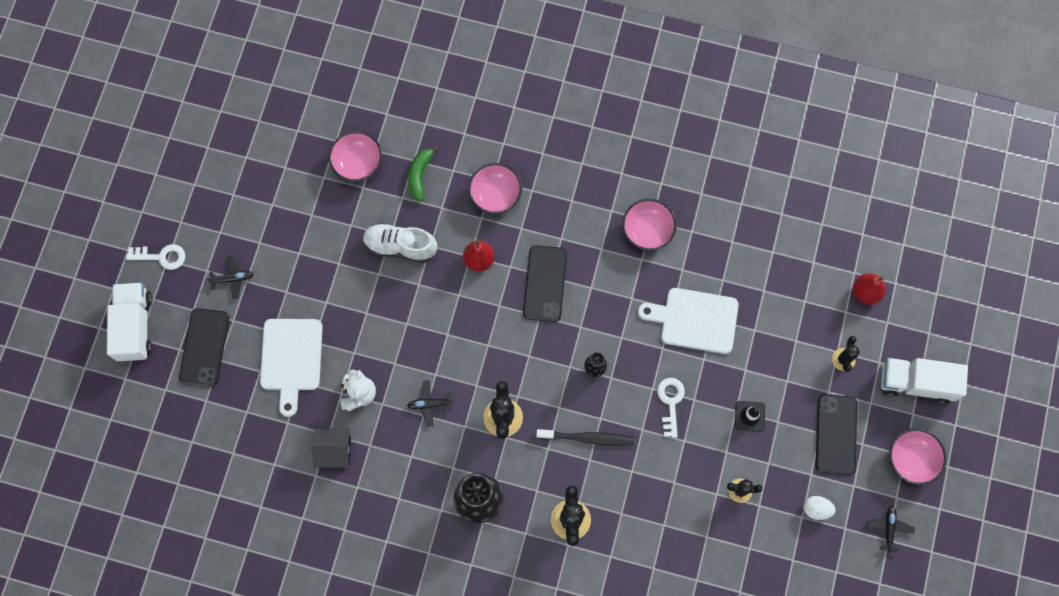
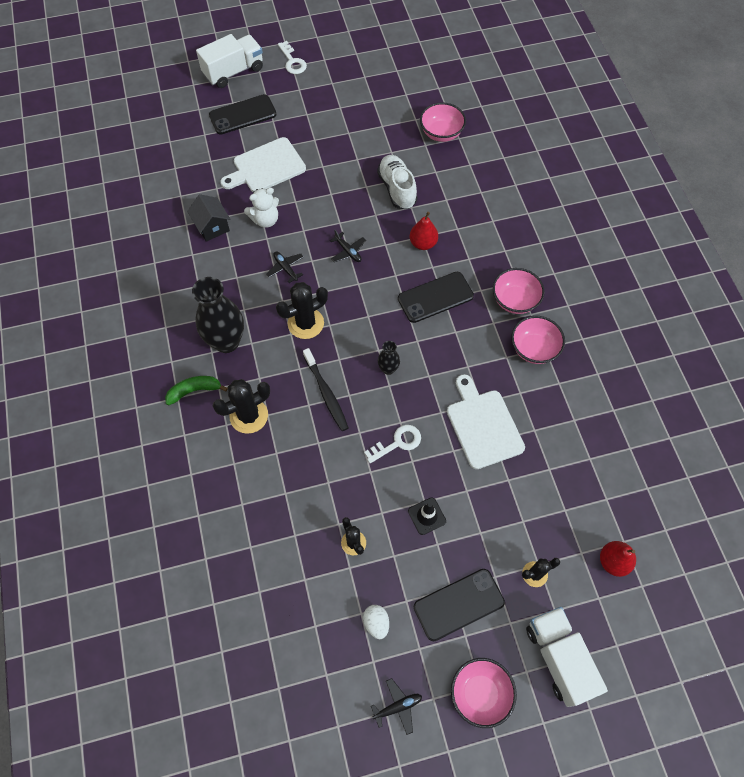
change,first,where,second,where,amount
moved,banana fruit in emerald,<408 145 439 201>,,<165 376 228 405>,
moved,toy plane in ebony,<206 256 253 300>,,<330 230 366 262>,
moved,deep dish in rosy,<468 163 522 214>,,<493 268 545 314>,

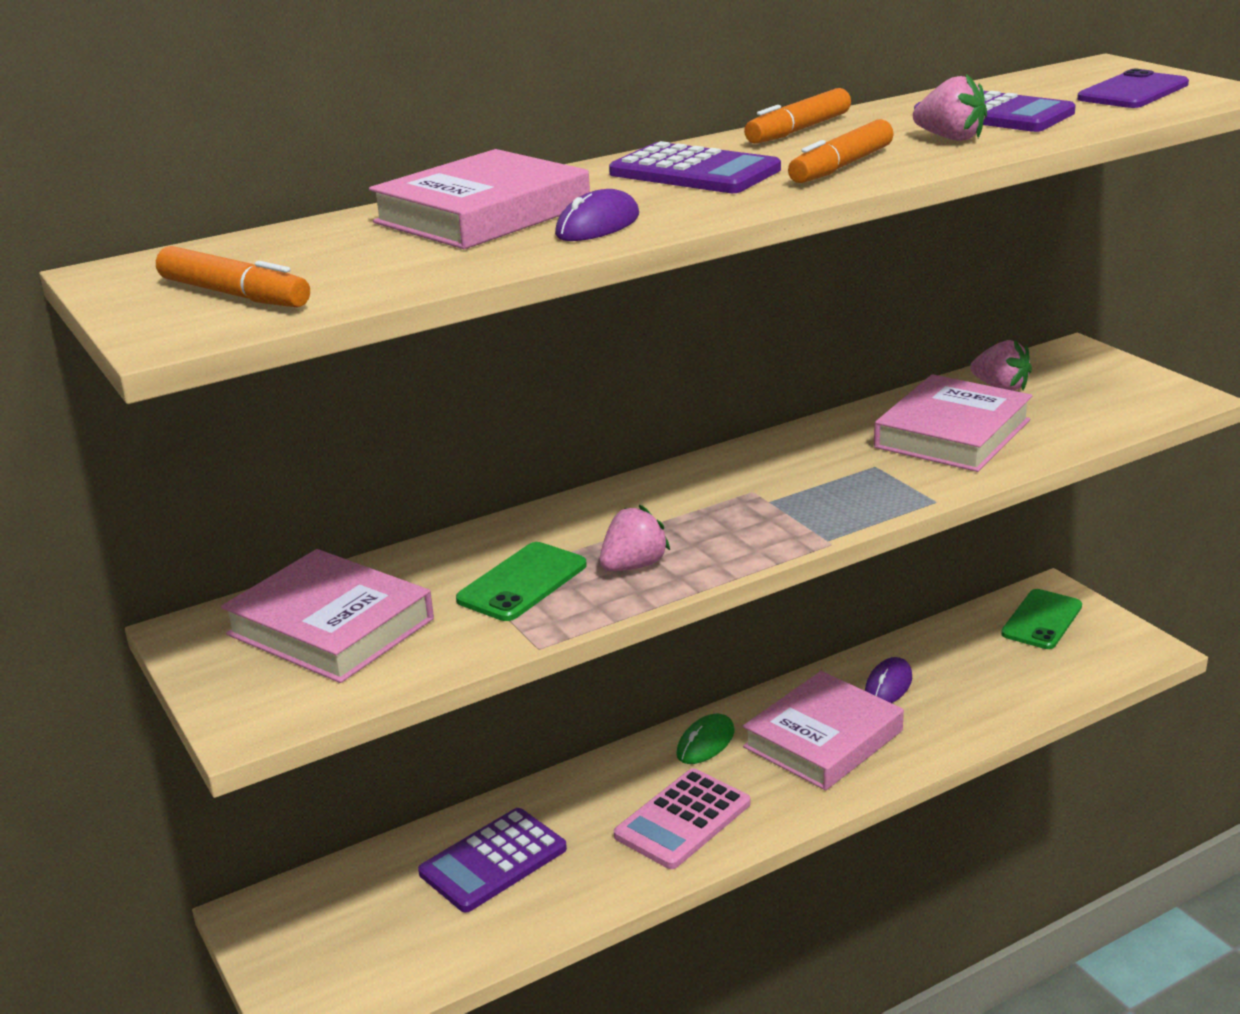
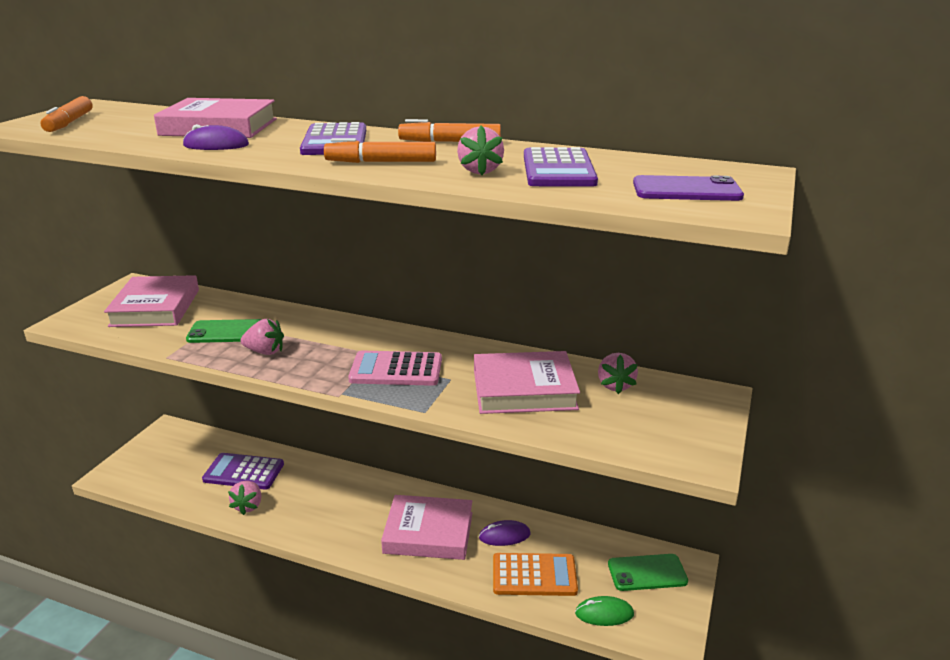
change,first,where,second,where,amount
added,,,toy strawberry in rosy,<228 481 261 515>,
moved,pocket calculator in rosy,<614 768 750 869>,,<348 350 442 386>,
added,,,pocket calculator in bright orange,<493 553 578 596>,
moved,mouse in emerald,<677 714 734 764>,,<575 596 634 626>,

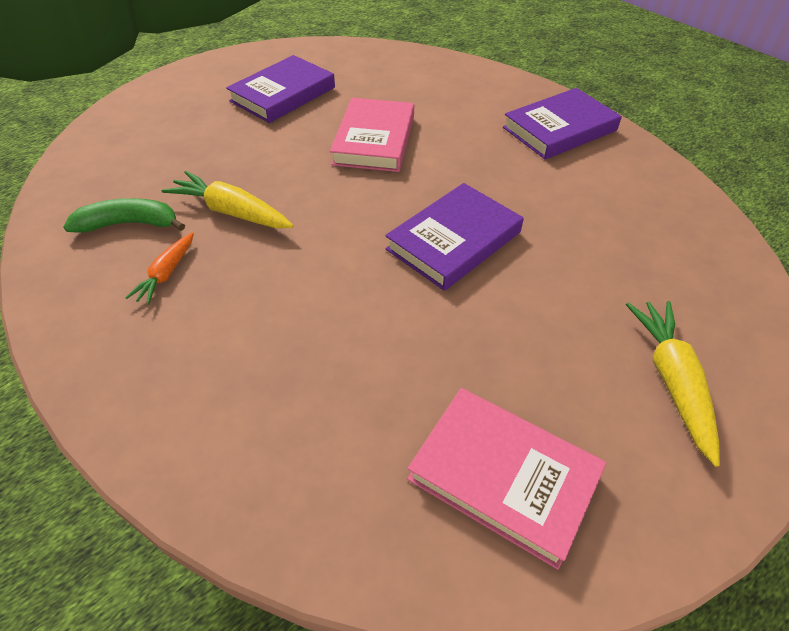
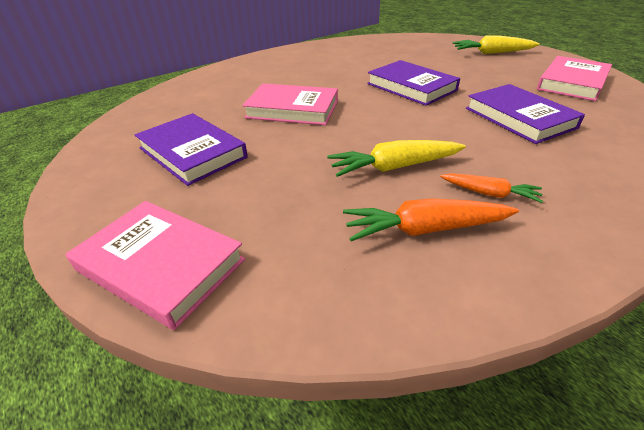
change,first,where,second,where,amount
added,,,hardcover in rosy,<66 201 245 330>,
turned,root vegetable in golden,<162 171 294 228>,,<327 140 466 177>,45 degrees clockwise
replaced,banana fruit in emerald,<63 198 185 233>,root vegetable in bright orange,<343 198 519 241>,
moved,hardcover in violet,<503 88 622 160>,,<466 84 585 144>,

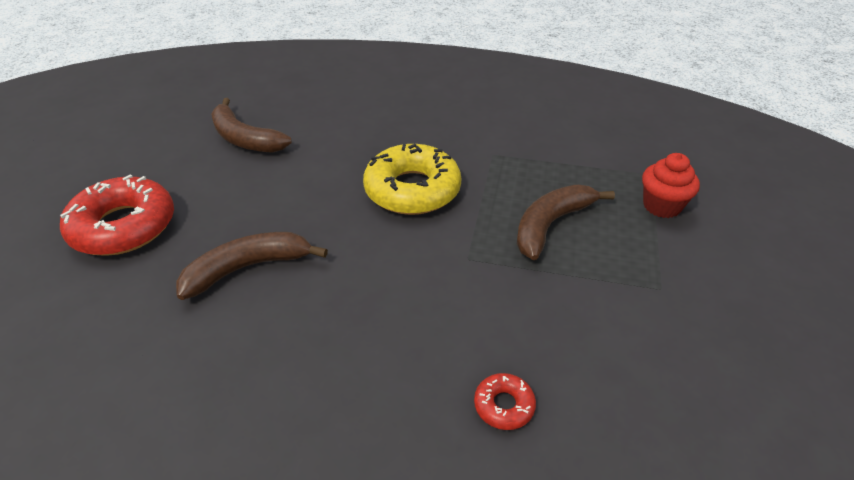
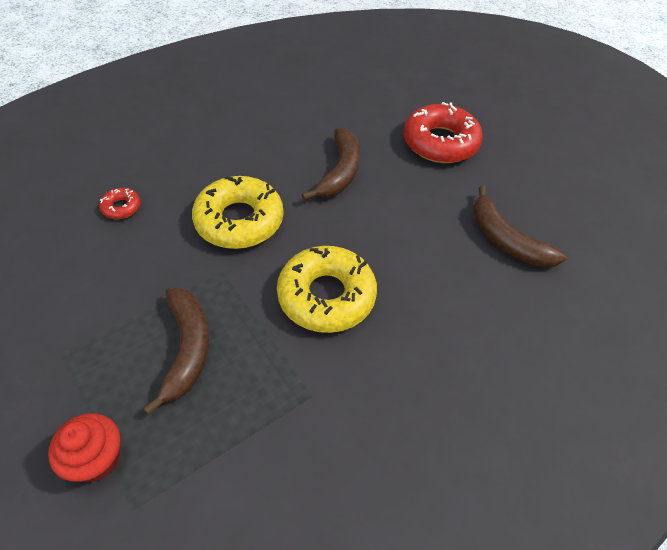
change,first,where,second,where,amount
added,,,glazed donut in golden,<192 176 283 249>,
turned,banana fruit in dark brown,<211 98 292 153>,,<473 186 567 267>,120 degrees counterclockwise

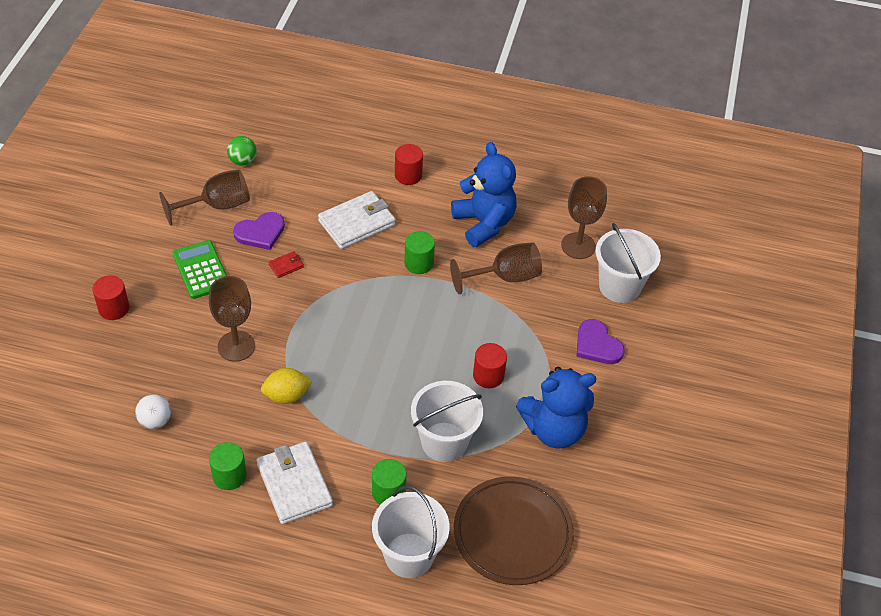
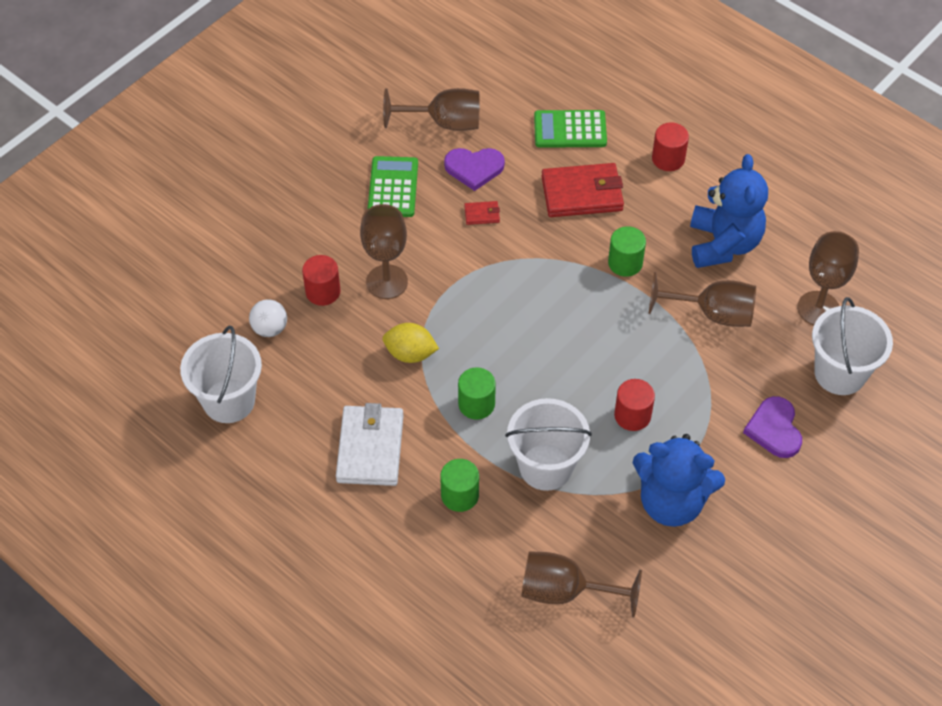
change,first,where,second,where,amount
moved,sand bucket in pure white,<372 486 450 578>,,<180 326 262 423>,
moved,cylinder in red,<93 275 129 320>,,<302 255 341 306>,
moved,cylinder in emerald,<209 442 247 490>,,<458 367 496 420>,
replaced,plate in dark brown,<454 476 574 585>,chalice in dark brown,<521 551 642 617>,
added,,,pocket calculator in emerald,<534 110 607 148>,
recoloured,billfold in pure white,<318 191 396 249>,billfold in red,<541 163 624 217>,
removed,ball in emerald,<227 136 257 165>,,,

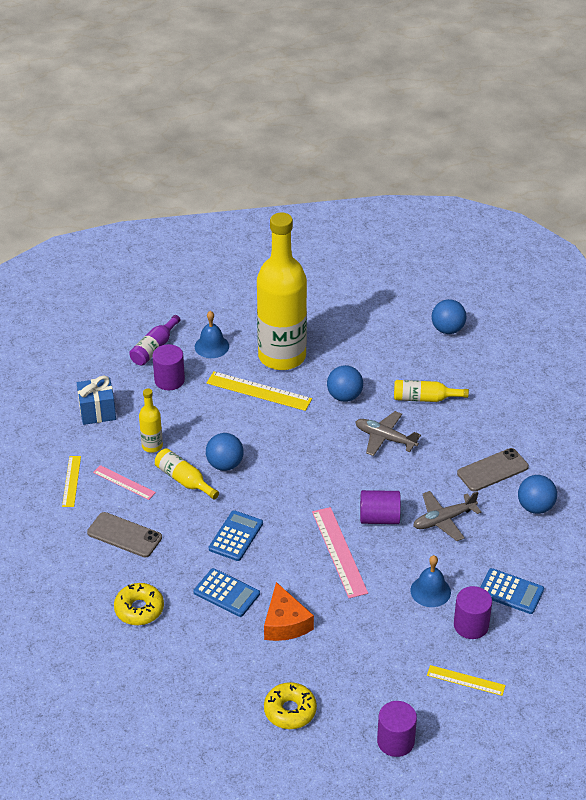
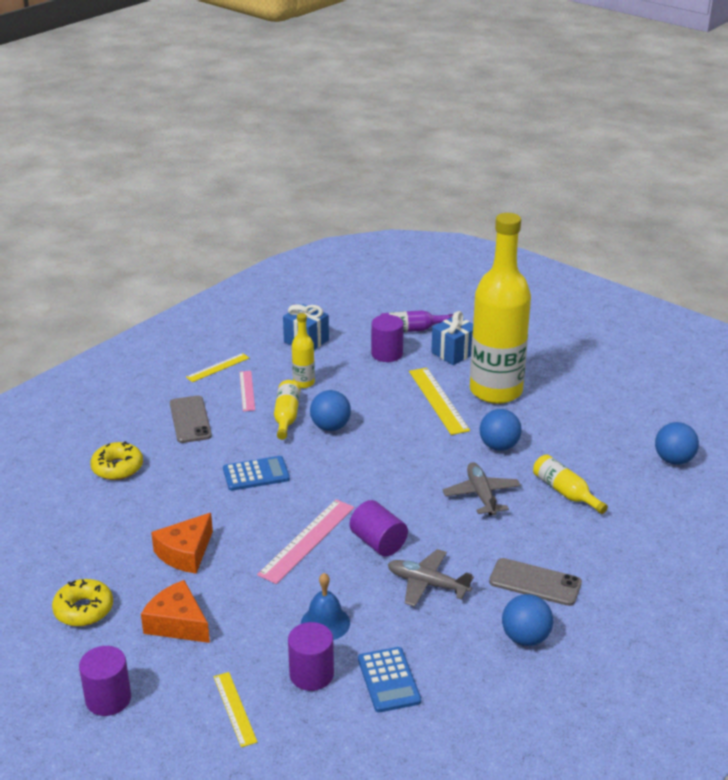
change,first,where,second,where,amount
added,,,cheese wedge in bright orange,<141 580 210 643>,
replaced,hand bell in royal blue,<195 311 229 358>,wrapped gift in royal blue,<431 311 473 365>,
removed,pocket calculator in royal blue,<193 568 260 617>,,,

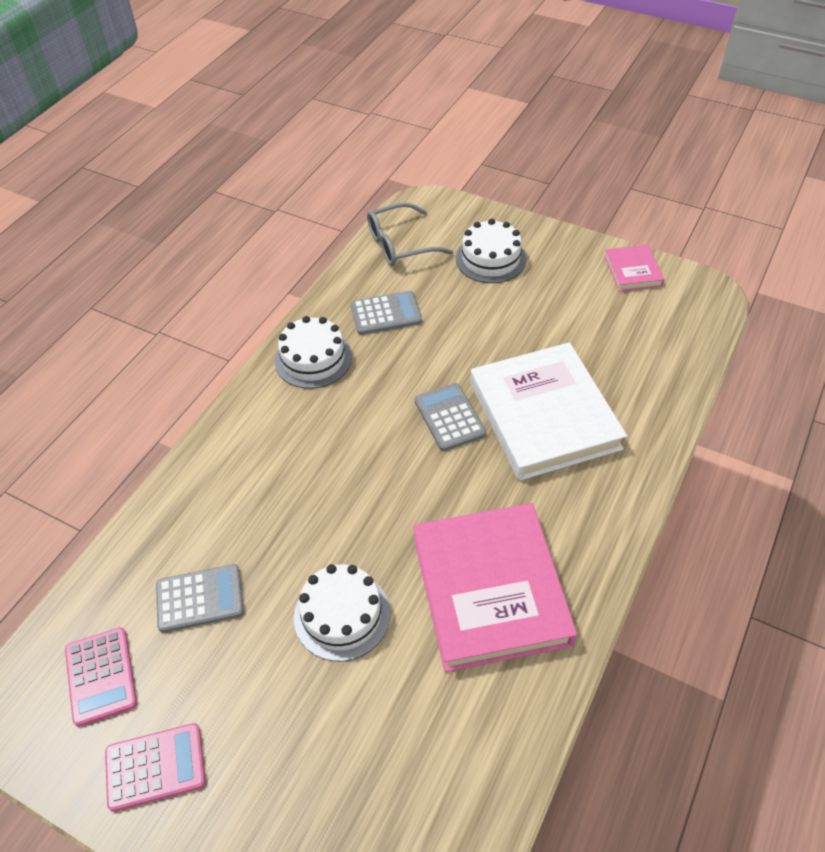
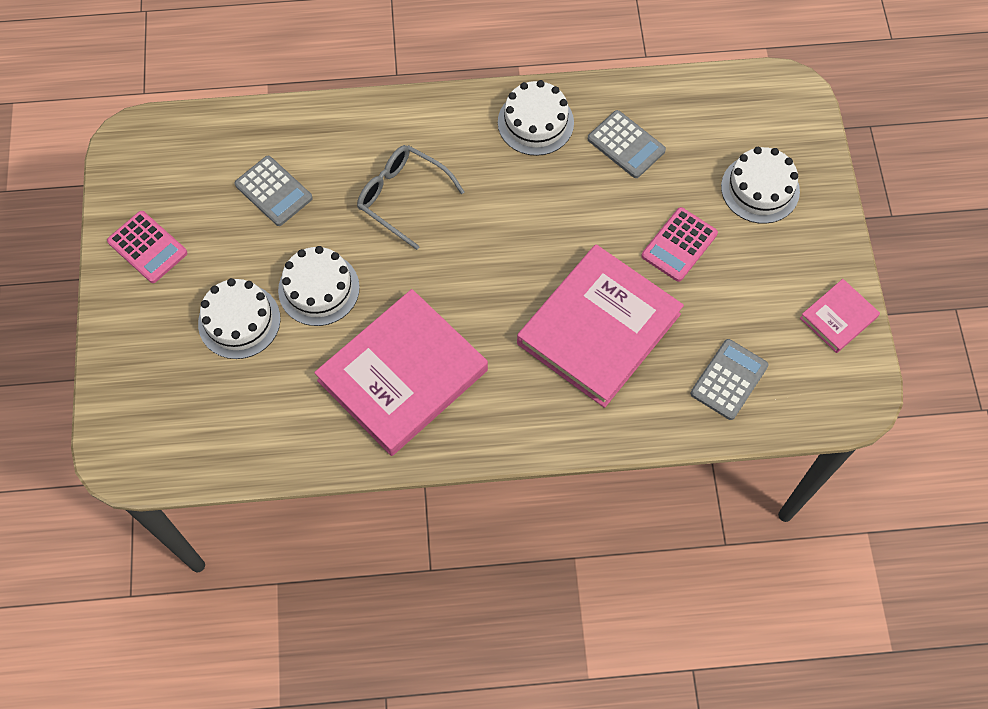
change,first,where,second,where,amount
added,,,gateau in pure white,<198 278 280 359>,
moved,spectacles in grey,<367 202 453 266>,,<357 145 465 250>,
recoloured,hardcover in pure white,<470 342 627 481>,hardcover in rosy,<517 244 684 408>,
moved,pocket calculator in rosy,<65 627 137 727>,,<641 207 718 282>,
moved,pocket calculator in grey,<415 383 486 451>,,<690 339 769 420>,

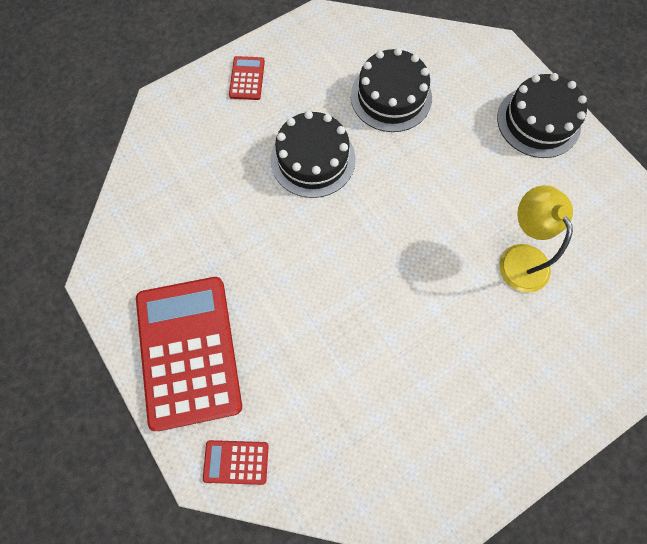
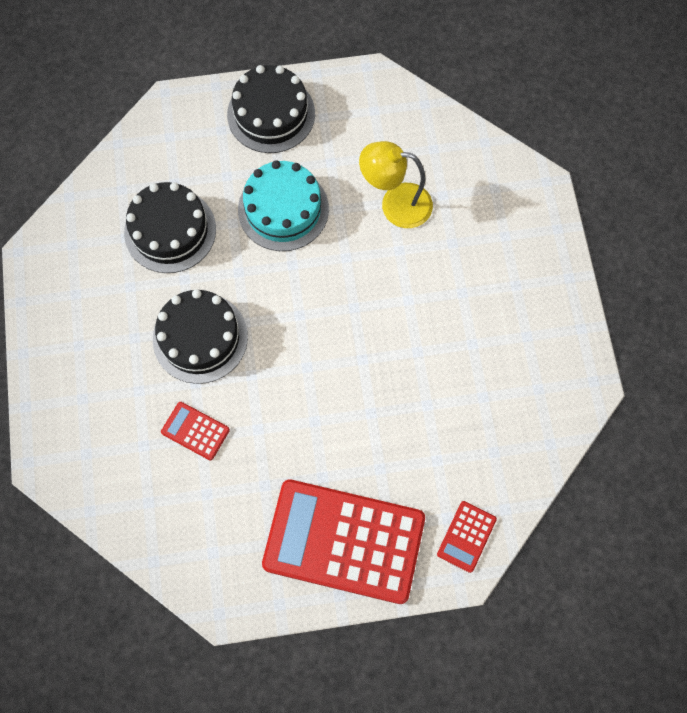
change,first,where,second,where,amount
moved,pocket calculator in red,<229 56 265 100>,,<161 402 230 460>,
added,,,gateau in turquoise,<238 160 329 251>,

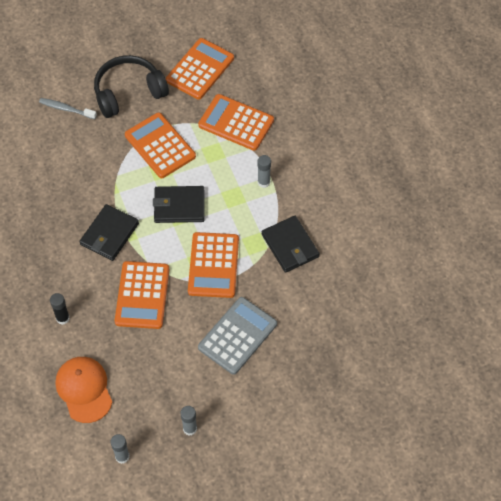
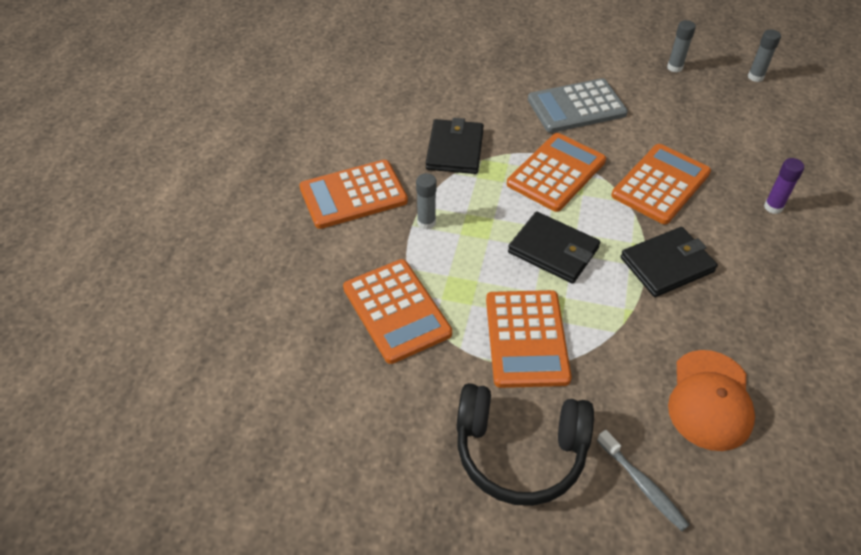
change,first,where,second,where,amount
moved,pocket calculator in bright orange,<166 38 234 100>,,<299 160 408 229>,
moved,peaked cap in bright orange,<56 357 112 423>,,<668 350 755 451>,
recoloured,glue in ebony,<50 293 70 325>,glue in violet,<764 158 804 214>,

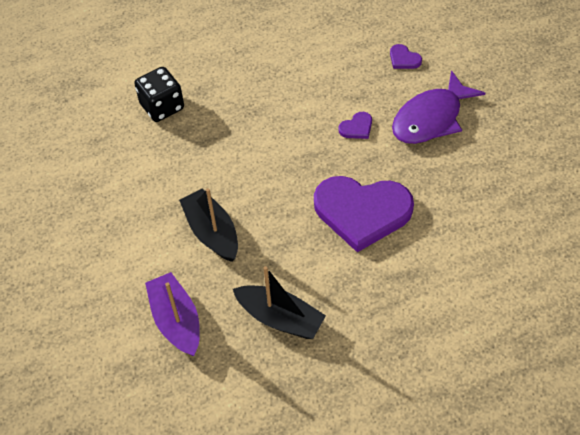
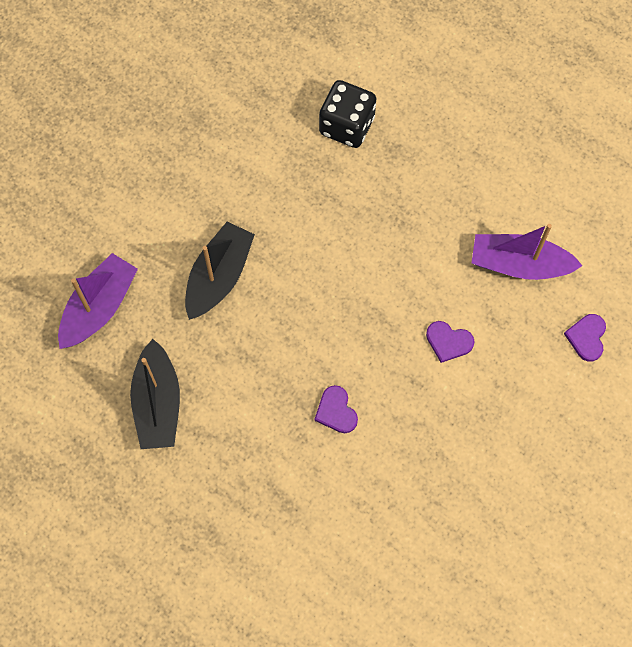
change,first,where,second,where,amount
resized,heart shape in violet,<314 176 414 252>,,<314 385 358 433>,x0.40
added,,,toy boat in violet,<472 224 583 280>,
removed,fish figure in violet,<392 70 485 144>,,,

